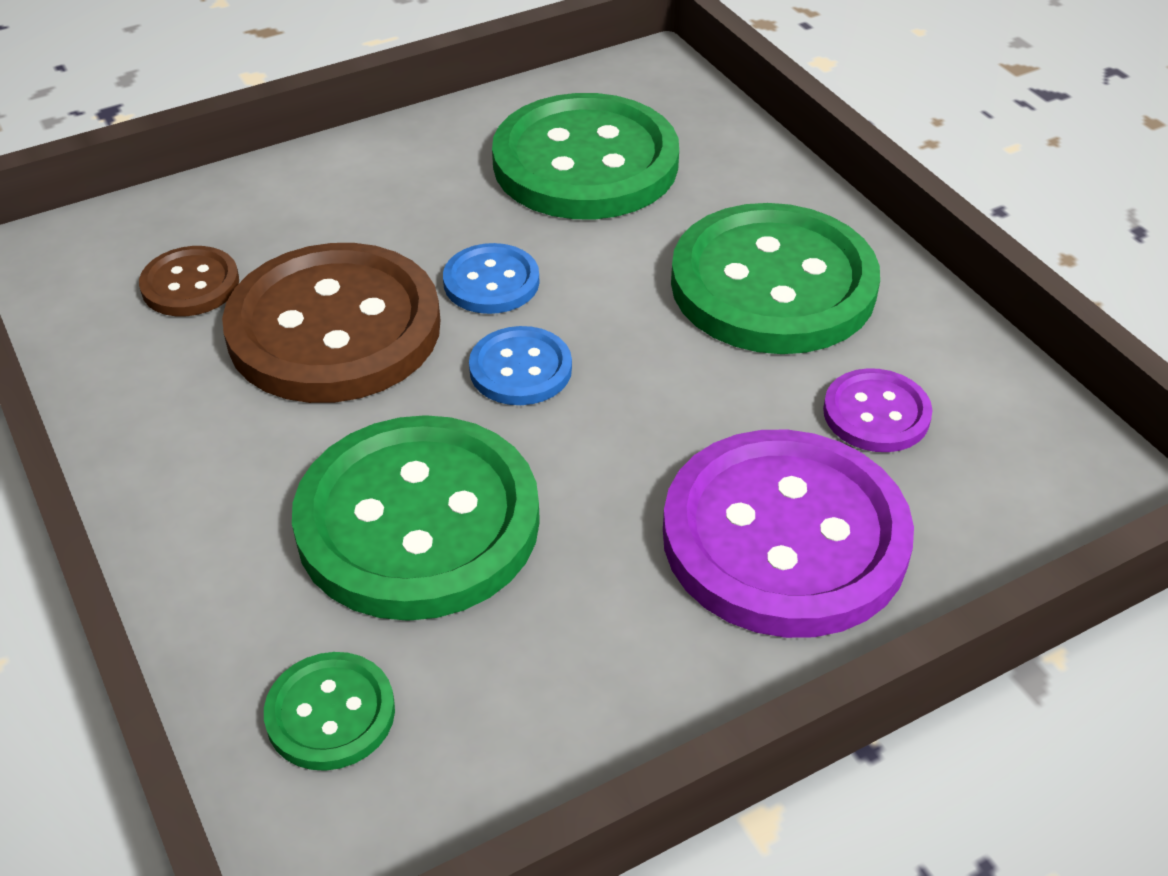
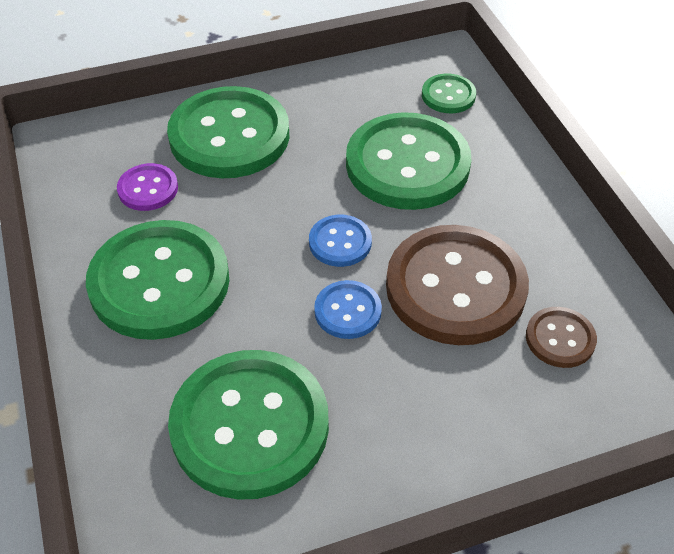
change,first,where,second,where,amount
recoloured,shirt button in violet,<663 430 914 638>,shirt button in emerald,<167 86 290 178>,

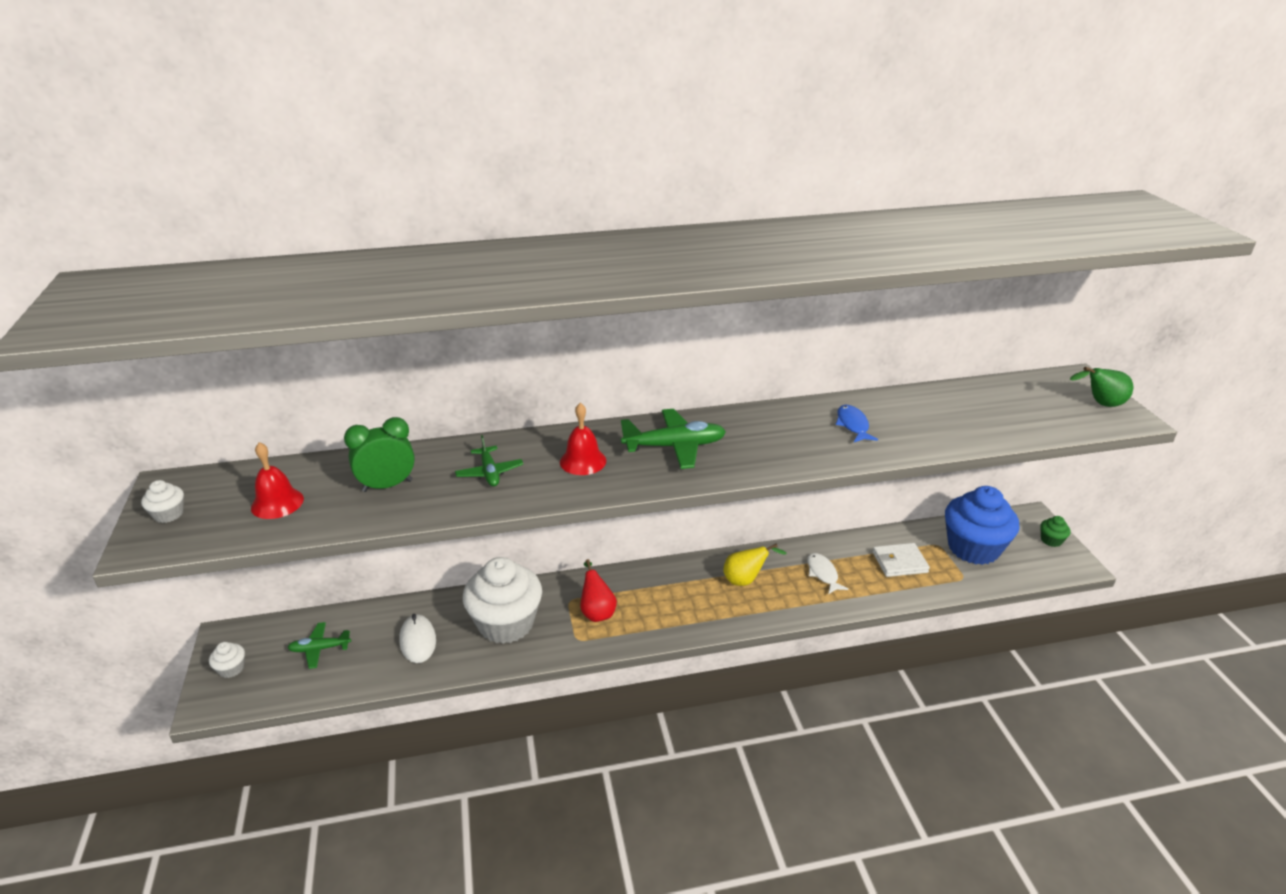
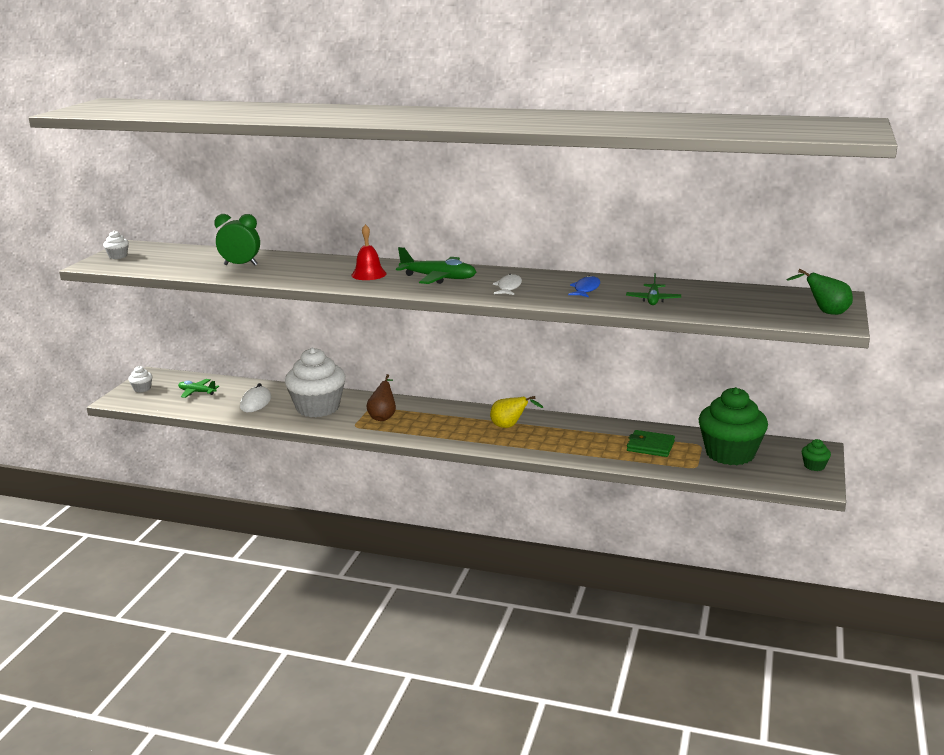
change,first,where,second,where,amount
recoloured,pear in red,<580 559 617 622>,pear in dark brown,<366 374 396 421>,
moved,fish figure in pure white,<807 553 848 594>,,<493 274 522 295>,
moved,toy plane in emerald,<455 435 523 486>,,<626 273 681 305>,
recoloured,billfold in pure white,<873 543 930 577>,billfold in emerald,<627 430 675 457>,
recoloured,fairy cake in royal blue,<945 486 1019 565>,fairy cake in emerald,<698 387 768 465>,
removed,hand bell in red,<251 442 304 519>,,,

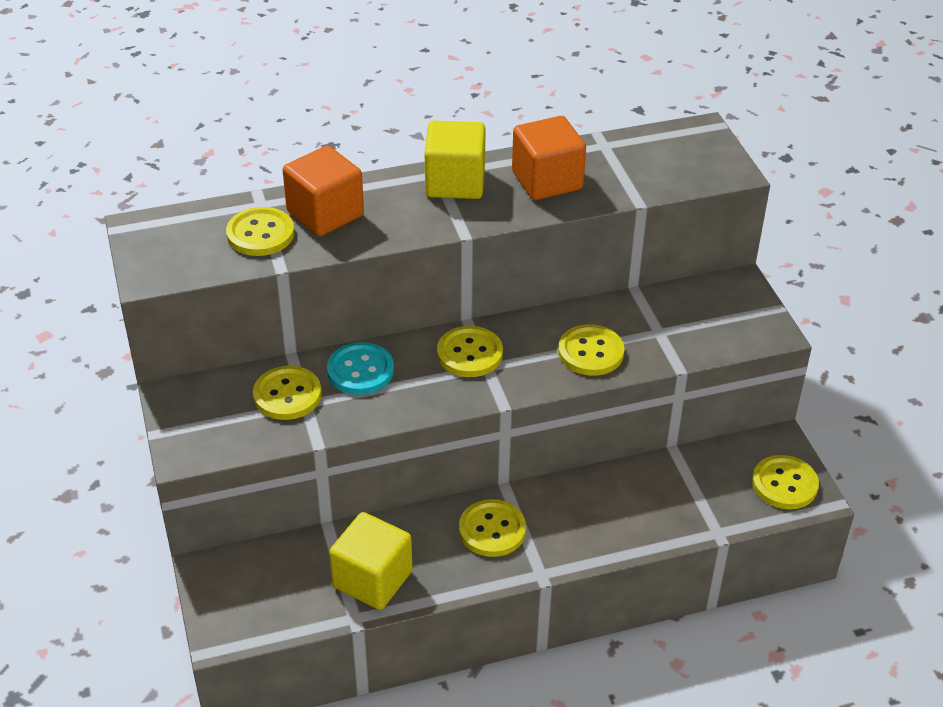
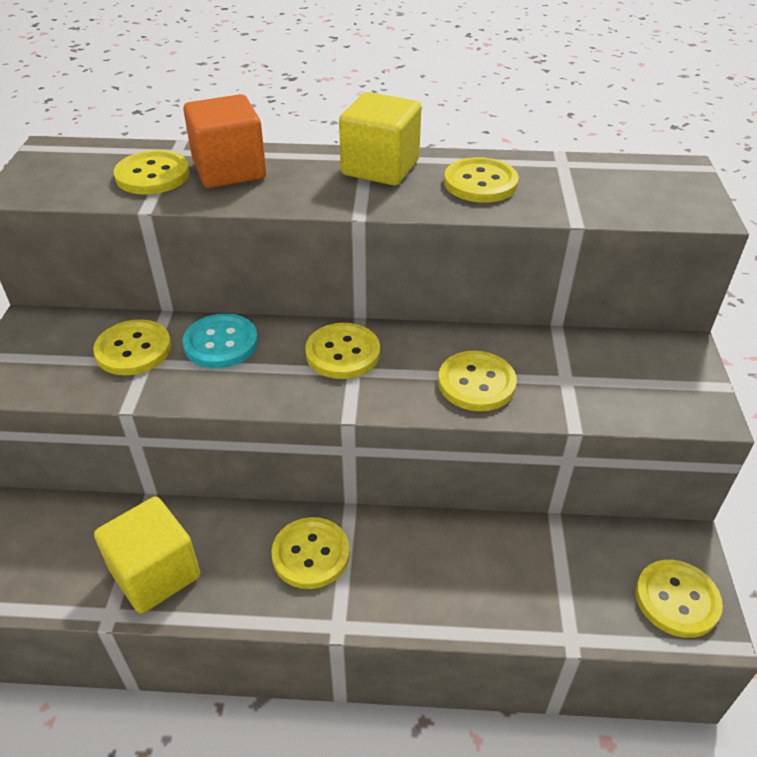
change,first,where,second,where,amount
replaced,solid cube in bright orange,<512 116 586 200>,shirt button in golden,<444 157 519 203>,

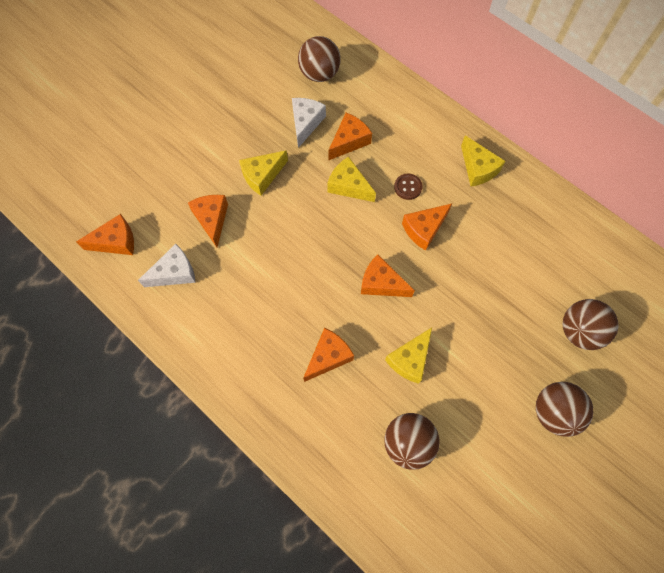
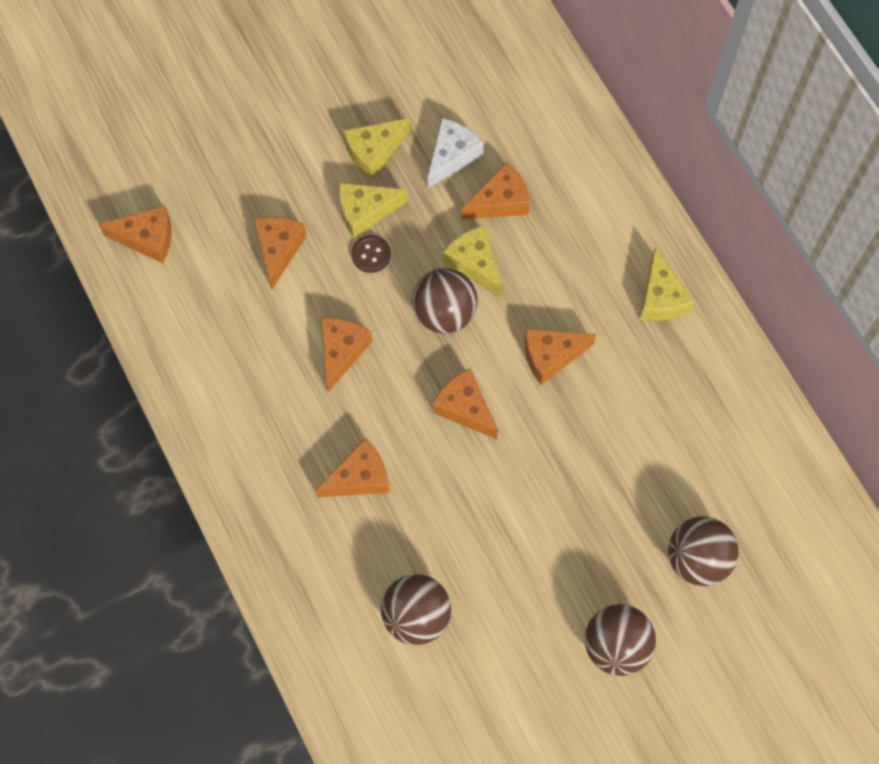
change,first,where,second,where,amount
added,,,cheese wedge in bright orange,<321 317 372 392>,
moved,cheese wedge in golden,<385 328 432 384>,,<344 118 410 180>,
moved,shirt button in dark brown,<394 173 423 200>,,<351 235 391 273>,
moved,ball in dark brown,<298 36 341 82>,,<412 268 477 334>,
removed,cheese wedge in pure white,<138 244 195 287>,,,

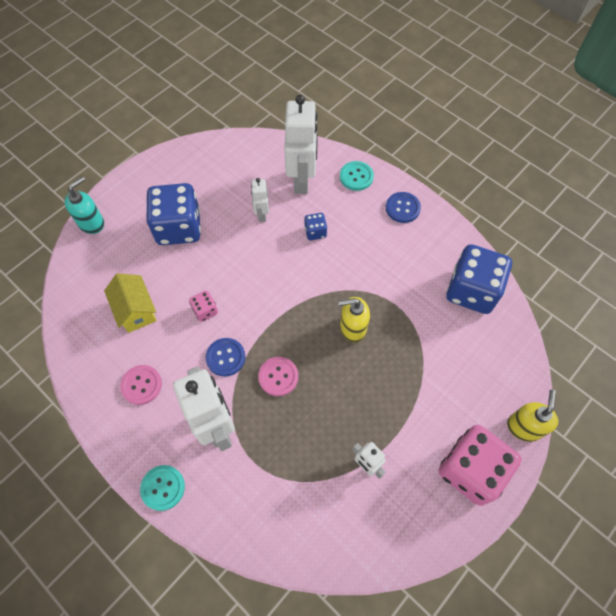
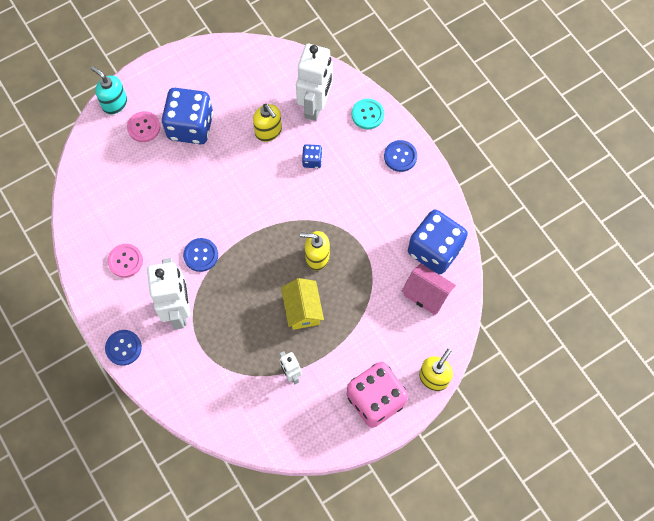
change,first,where,second,where,amount
turned,soap pump in turquoise,<65 176 104 234>,,<91 66 127 114>,105 degrees counterclockwise
recoloured,shirt button in turquoise,<140 465 185 511>,shirt button in royal blue,<105 330 142 366>,
moved,shirt button in rosy,<258 357 298 396>,,<127 111 161 142>,
replaced,toy robot in pure white,<251 178 269 222>,soap pump in golden,<253 104 282 142>,
moved,cottage in golden,<104 273 157 333>,,<281 278 324 330>,
added,,,cottage in rosy,<402 263 456 315>,
removed,die in rosy,<189 291 218 322>,,,

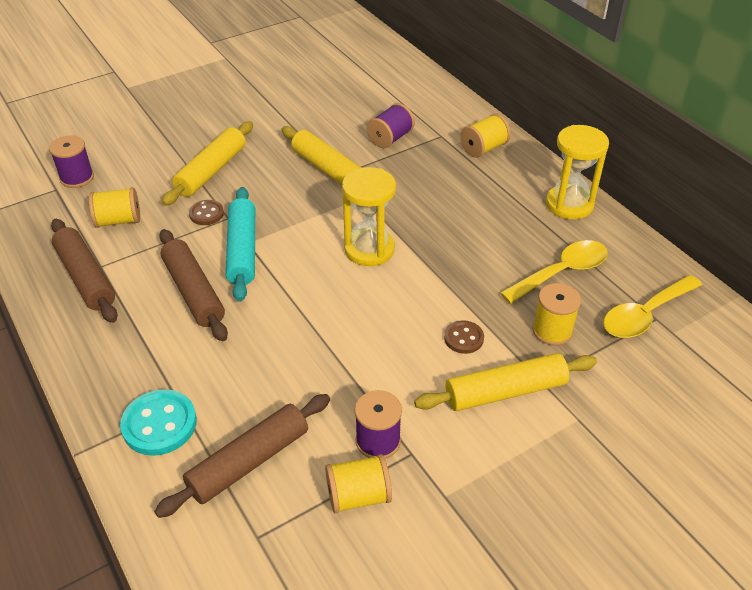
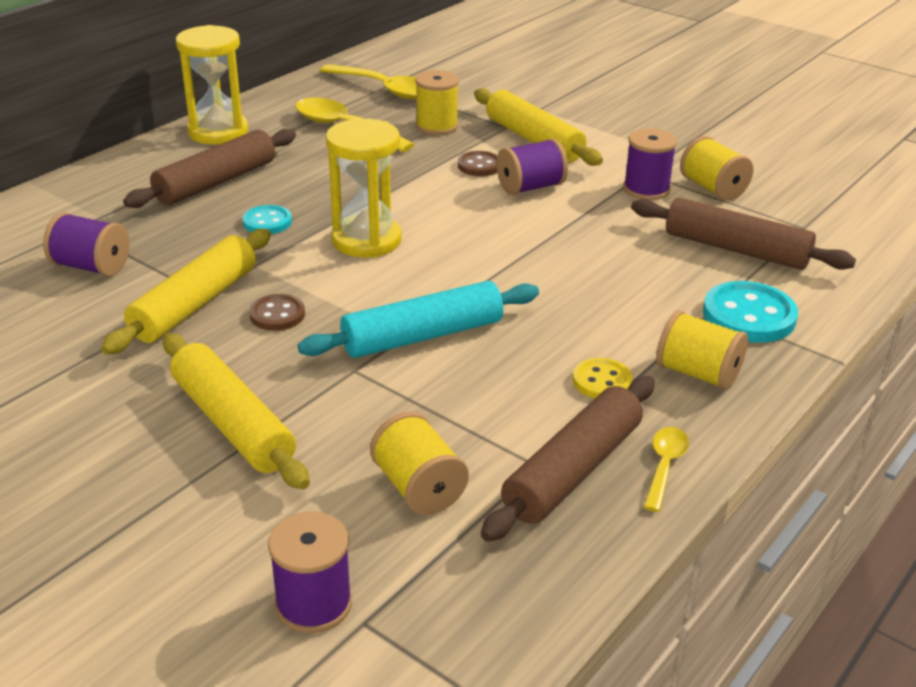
change,first,where,second,where,amount
moved,pastry roller in dark brown,<159 229 228 341>,,<123 129 296 208>,
turned,pastry roller in golden,<162 121 253 206>,,<163 333 310 489>,45 degrees clockwise
added,,,shirt button in turquoise,<243 205 292 234>,
moved,shirt button in dark brown,<189 200 224 225>,,<249 294 305 331>,
added,,,reel of thread in violet,<497 138 568 195>,
added,,,shirt button in golden,<573 358 633 399>,
added,,,teaspoon in golden,<644 427 689 512>,
moved,reel of thread in golden,<461 114 511 158>,,<656 310 748 390>,

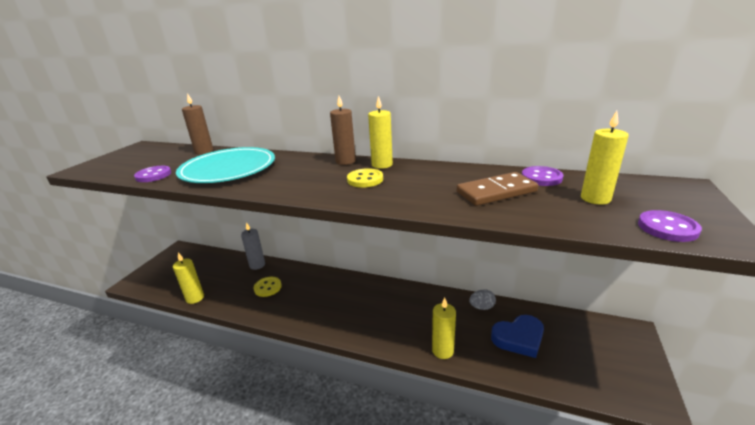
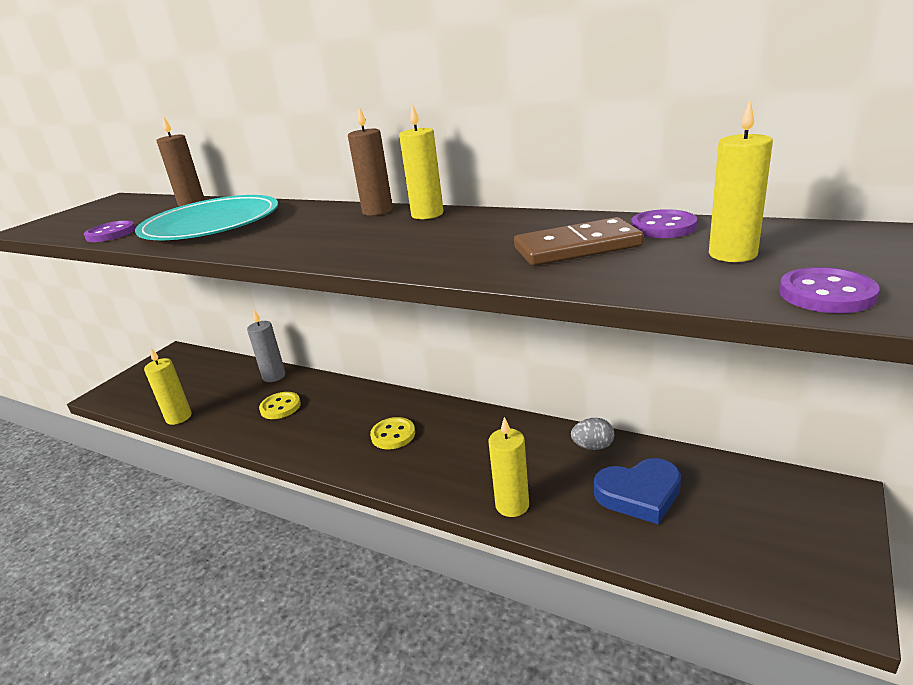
change,first,where,second,where,amount
moved,shirt button in golden,<347 168 383 188>,,<370 417 415 449>,

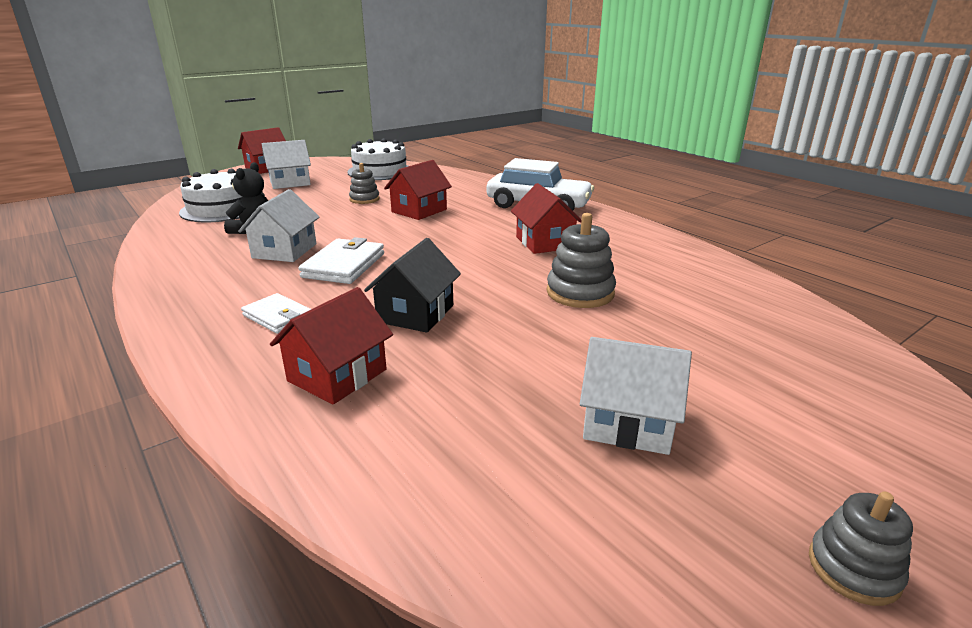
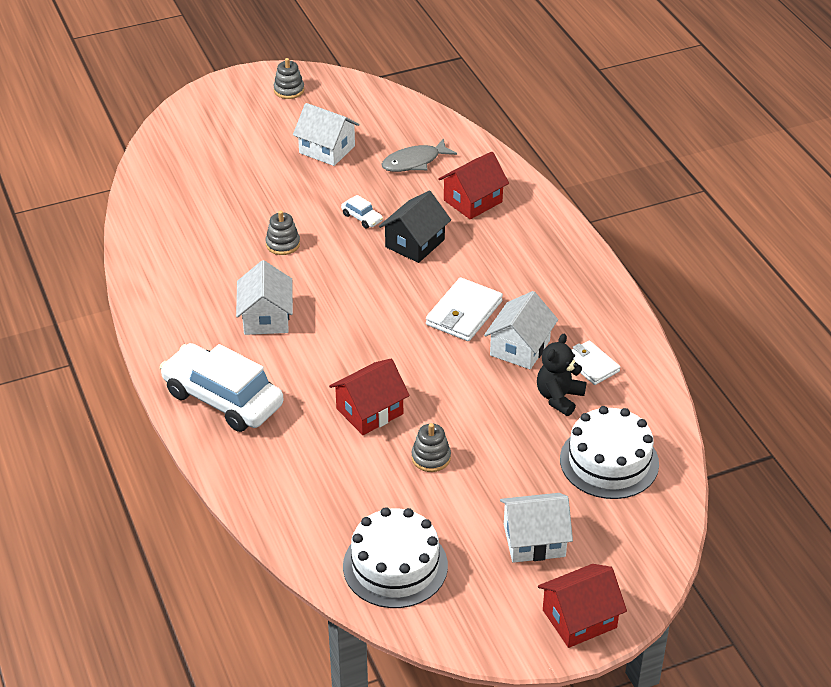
change,first,where,second,where,amount
recoloured,cottage in red,<511 183 582 254>,cottage in pure white,<236 260 293 335>,
resized,ring stacker in grey,<547 213 616 308>,,<265 211 300 255>,x0.64
added,,,toy car in pure white,<341 195 383 229>,
added,,,fish figure in grey,<381 139 457 172>,
moved,billfold in pure white,<241 293 311 334>,,<572 340 620 385>,

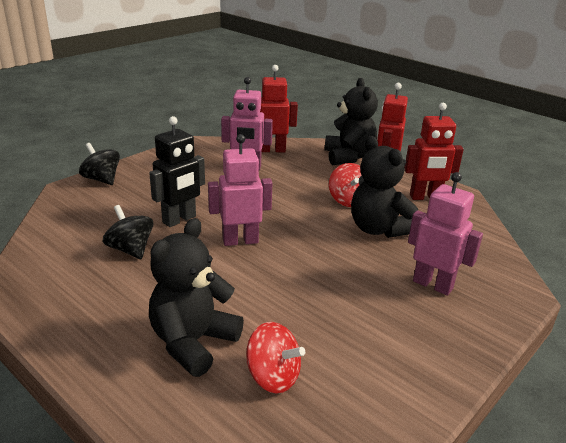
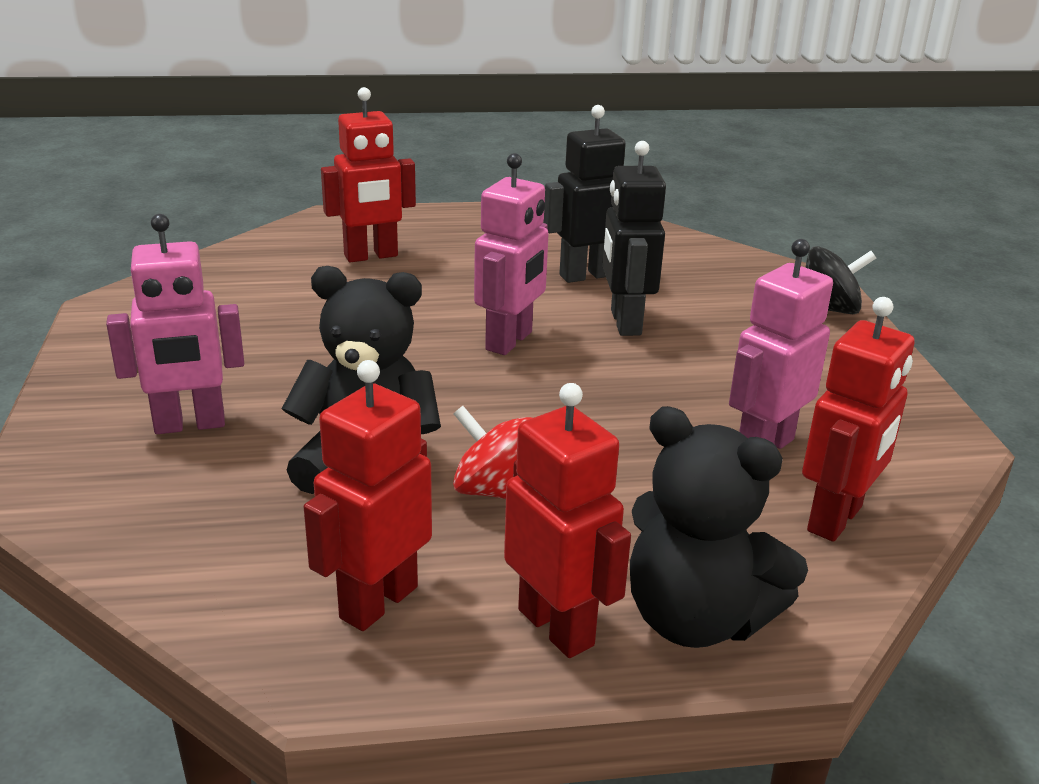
change,first,where,second,where,amount
replaced,teddy bear in ebony,<149 218 244 377>,toy robot in red,<321 87 416 262>,
replaced,whirligig in ebony,<103 205 154 259>,toy robot in ebony,<543 105 626 283>,
removed,whirligig in red,<246 322 305 394>,,,

